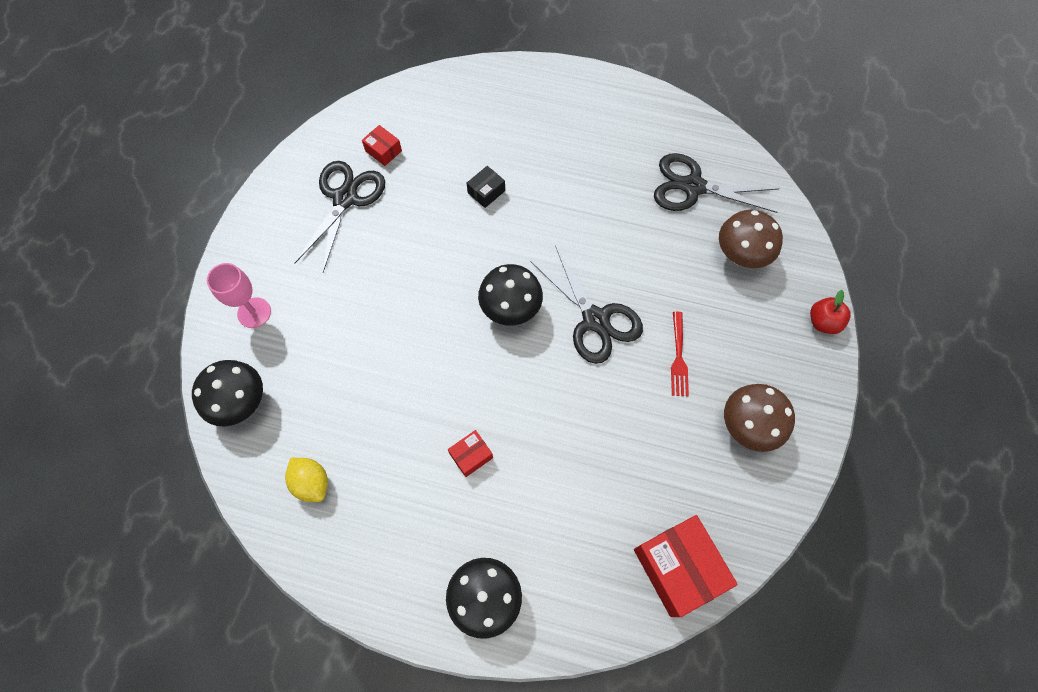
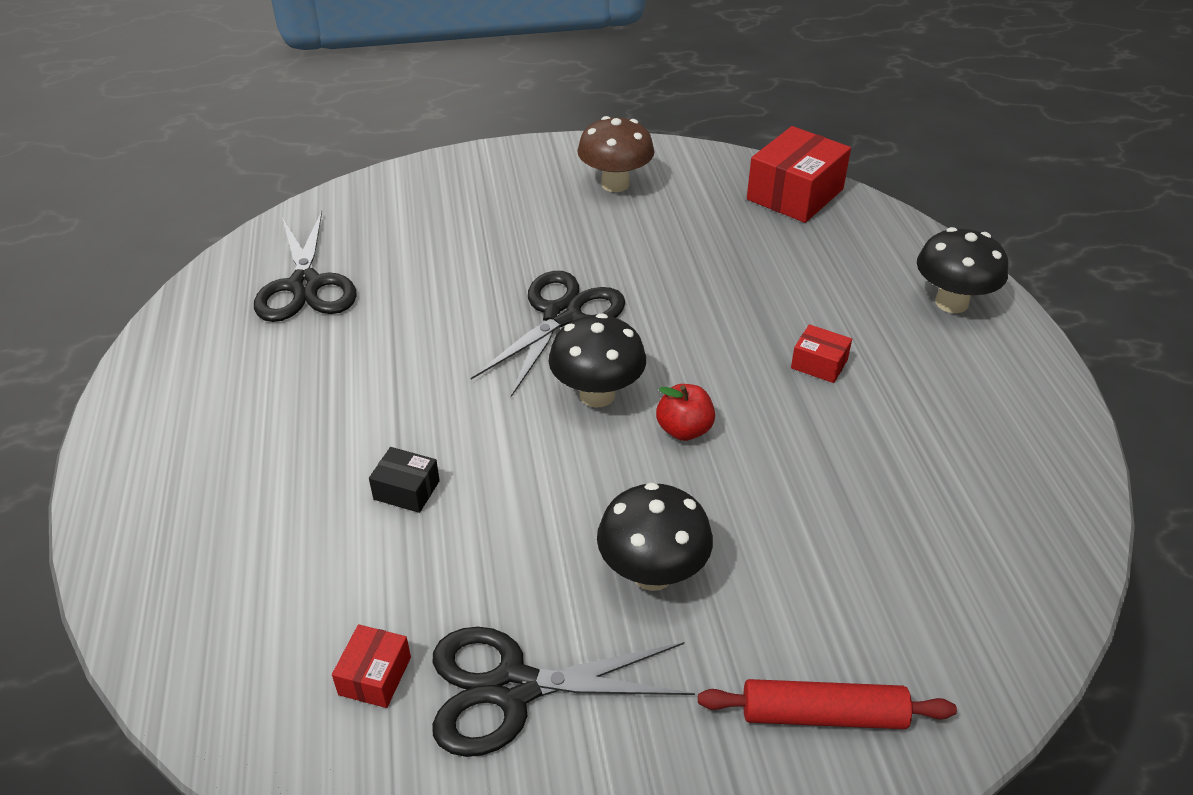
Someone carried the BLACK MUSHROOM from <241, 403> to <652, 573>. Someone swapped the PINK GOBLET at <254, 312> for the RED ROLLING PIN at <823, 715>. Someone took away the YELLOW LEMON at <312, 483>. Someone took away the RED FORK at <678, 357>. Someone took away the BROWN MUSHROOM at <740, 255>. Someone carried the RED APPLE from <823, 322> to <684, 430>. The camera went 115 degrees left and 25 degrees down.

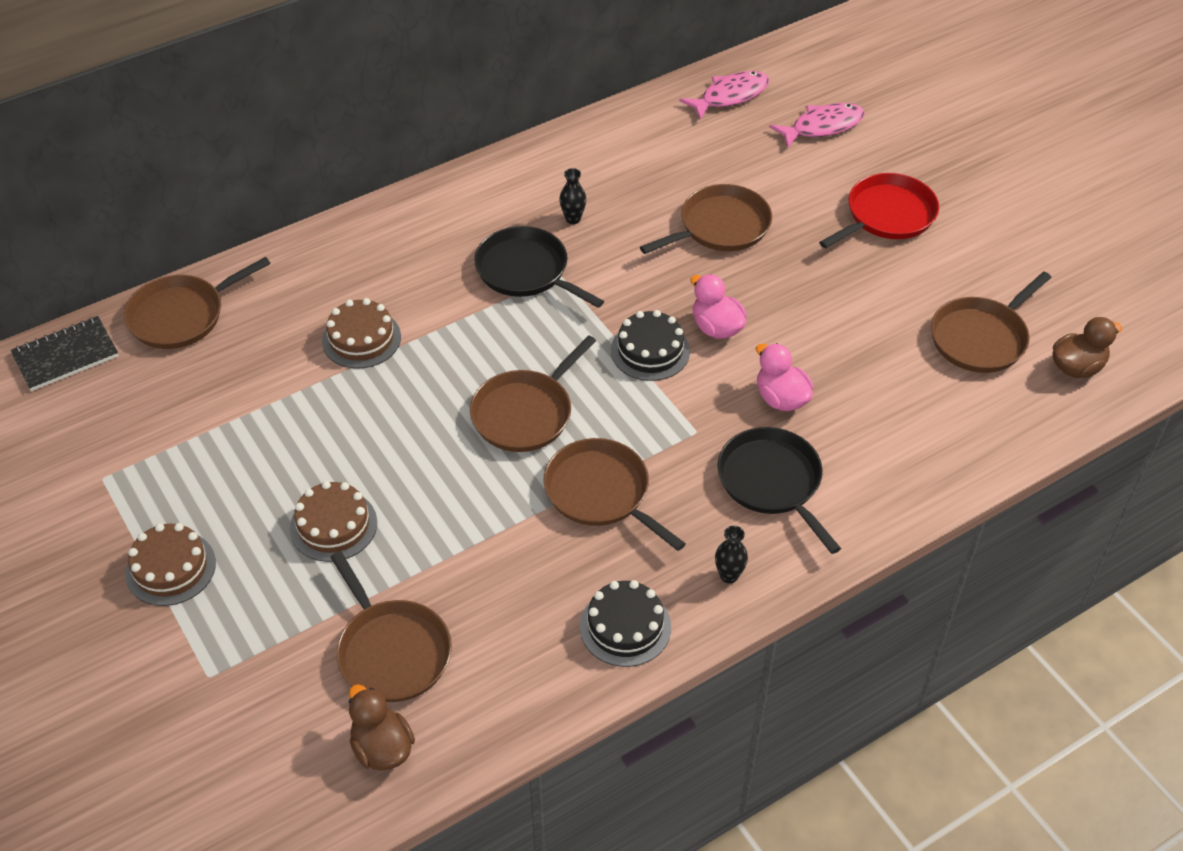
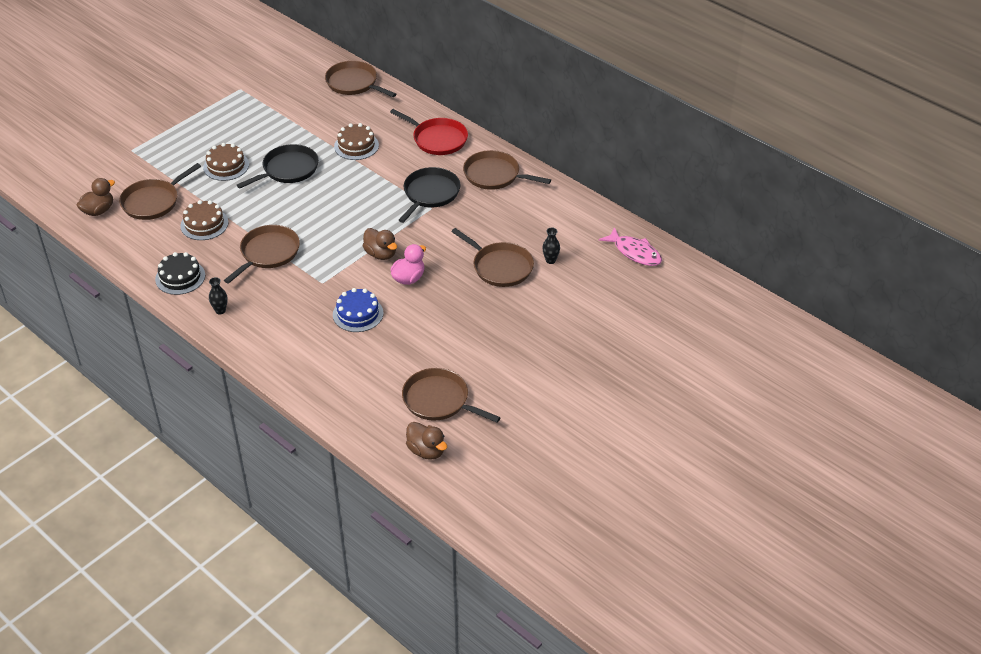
Someone took away the BLACK NOTEBOOK at <66, 355>. Someone carried the BROWN CAKE from <170, 568> to <204, 224>. Someone carried the BROWN PAN from <525, 413> to <494, 175>. Someone carried the BLACK VASE from <573, 219> to <550, 260>. Someone swapped the BLACK CAKE at <650, 351> for the BROWN DUCK at <381, 254>. Someone carried the BLACK PAN from <772, 482> to <288, 169>. Someone swapped the PINK DUCK at <781, 398> for the BLUE CAKE at <358, 314>. Someone took away the PINK FISH at <822, 127>. Someone carried the RED PAN from <887, 215> to <437, 139>. The camera went 75 degrees right and 5 degrees down.

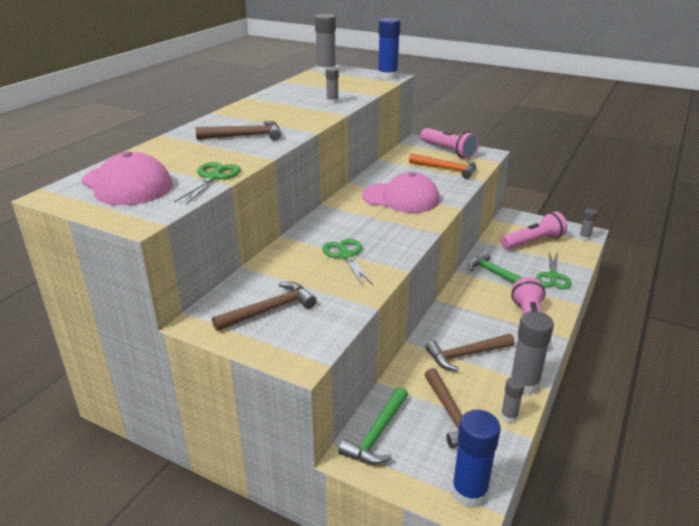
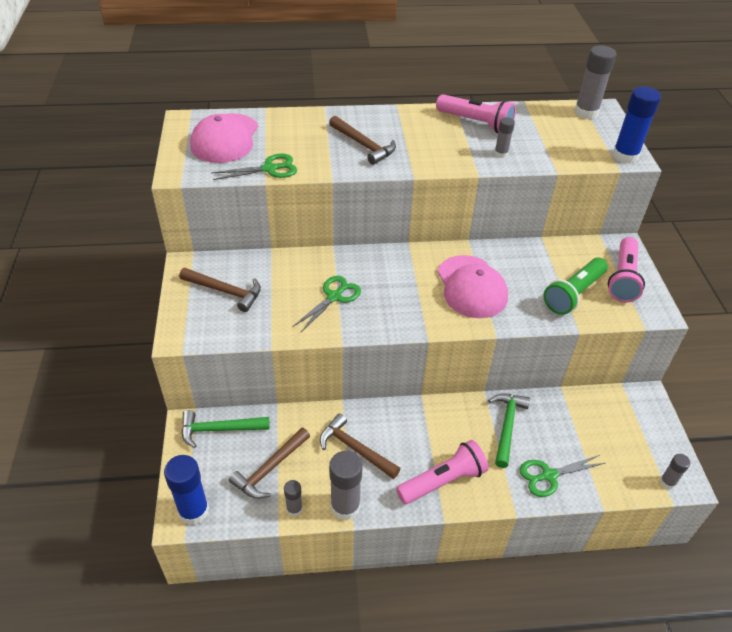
Someone swapped the ORANGE HAMMER at <446, 169> for the GREEN FLASHLIGHT at <574, 294>. Someone carried the PINK FLASHLIGHT from <533, 242> to <475, 123>. The camera went 55 degrees right and 15 degrees up.

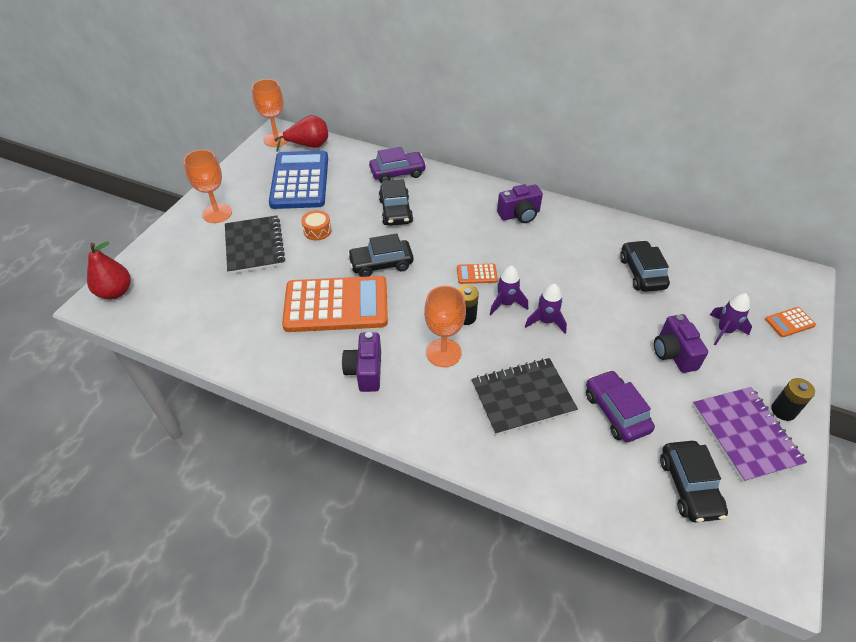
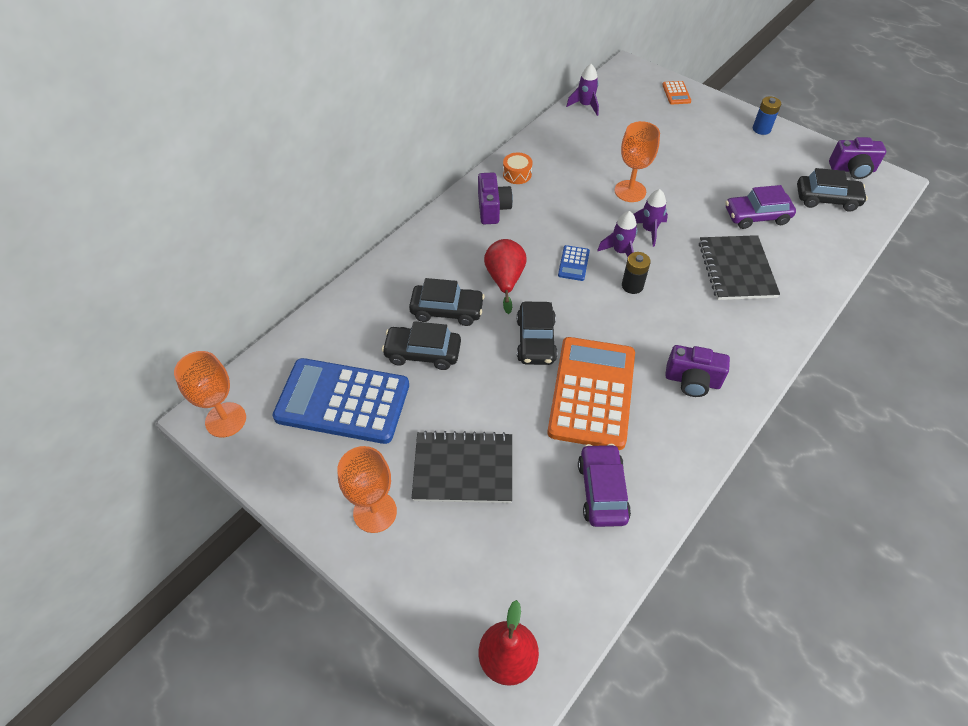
Someone carried the RED PEAR from <308, 146> to <505, 280>. Someone carried the ORANGE DRUM from <317, 231> to <517, 174>. Someone carried the PURPLE CAR from <397, 173> to <602, 491>. Someone carried the ORANGE GOBLET from <443, 353> to <630, 191>. Someone repainted the ORANGE CALCULATOR at <477, 274>, which became the BLUE CALCULATOR at <573, 263>. Someone carried the BLACK CAR from <641, 273> to <422, 353>. Someone carried the PURPLE CAMERA from <673, 353> to <852, 170>. Someone took away the PURPLE NOTEBOOK at <745, 435>. Someone carried the PURPLE ROCKET from <724, 331> to <585, 105>. Someone repainted the BLACK BATTERY at <783, 411>, which became the BLUE BATTERY at <761, 129>. The camera went 75 degrees left and 5 degrees up.

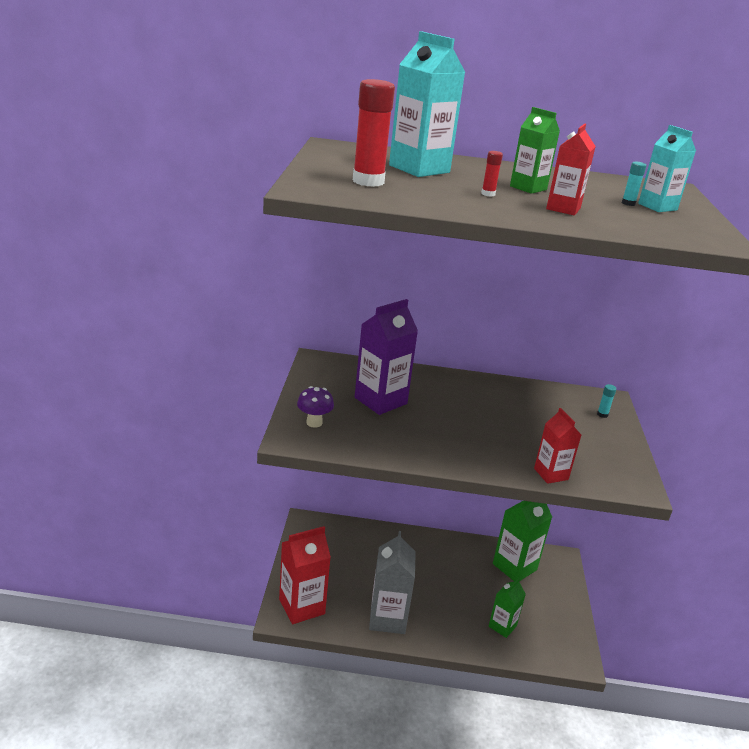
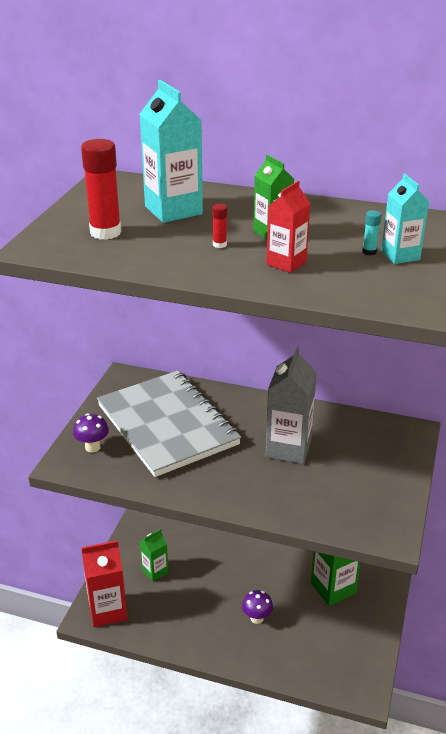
Someone swapped the PURPLE CARTON at <380, 400> for the GREY NOTEBOOK at <167, 425>. Someone carried the GREY CARTON from <387, 618> to <288, 448>. Someone carried the GREEN CARTON from <502, 626> to <155, 571>. Someone took away the RED CARTON at <551, 474>. Someone took away the TURQUOISE GLUE STICK at <602, 414>. Someone put down the PURPLE MUSHROOM at <257, 618>. The camera went 15 degrees right and 5 degrees up.

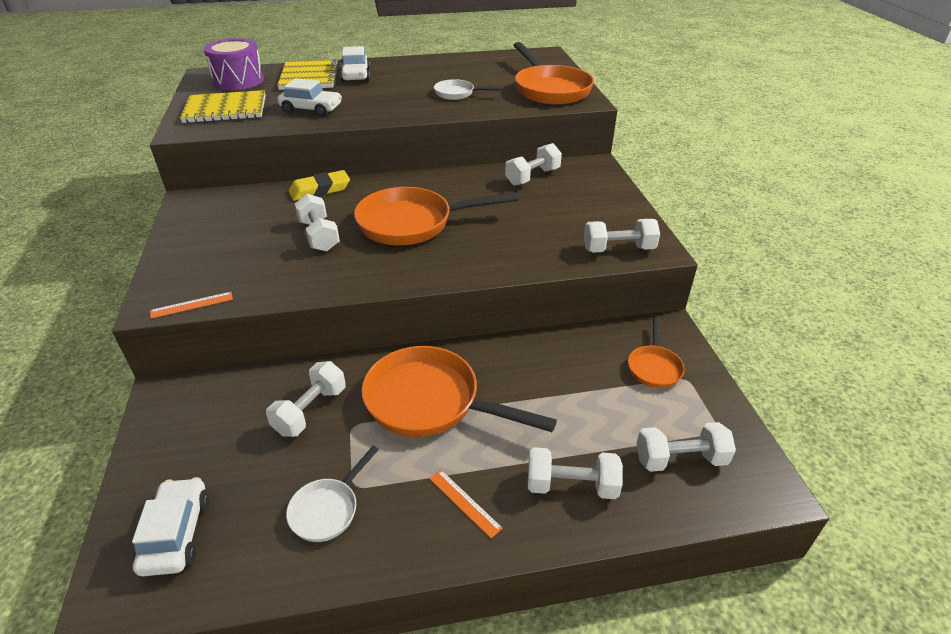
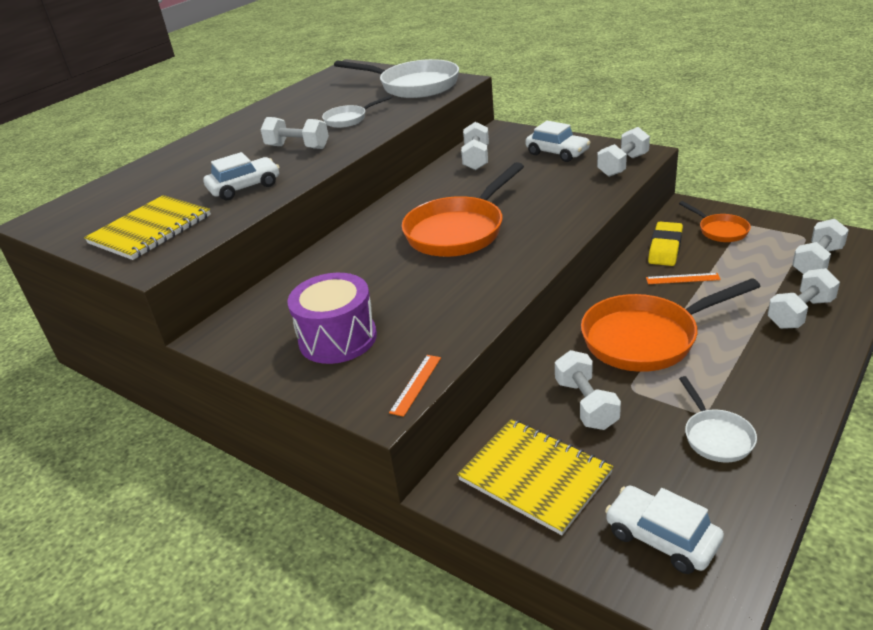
Someone carried the PURPLE DRUM from <238, 81> to <338, 338>. Someone carried the YELLOW NOTEBOOK from <309, 77> to <535, 476>. Someone carried the YELLOW ERASER from <320, 190> to <665, 248>. Someone carried the WHITE DUMBBELL from <319, 236> to <297, 147>. Someone carried the WHITE CAR from <356, 75> to <557, 153>. Someone carried the ORANGE RULER from <464, 502> to <682, 278>. Someone repainted the ORANGE PAN at <549, 89>, which became the WHITE PAN at <414, 86>. The camera went 40 degrees left and 5 degrees down.

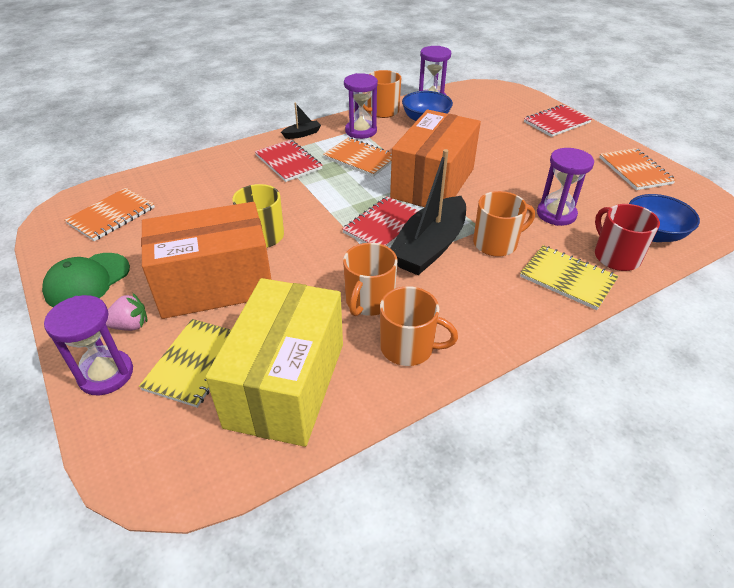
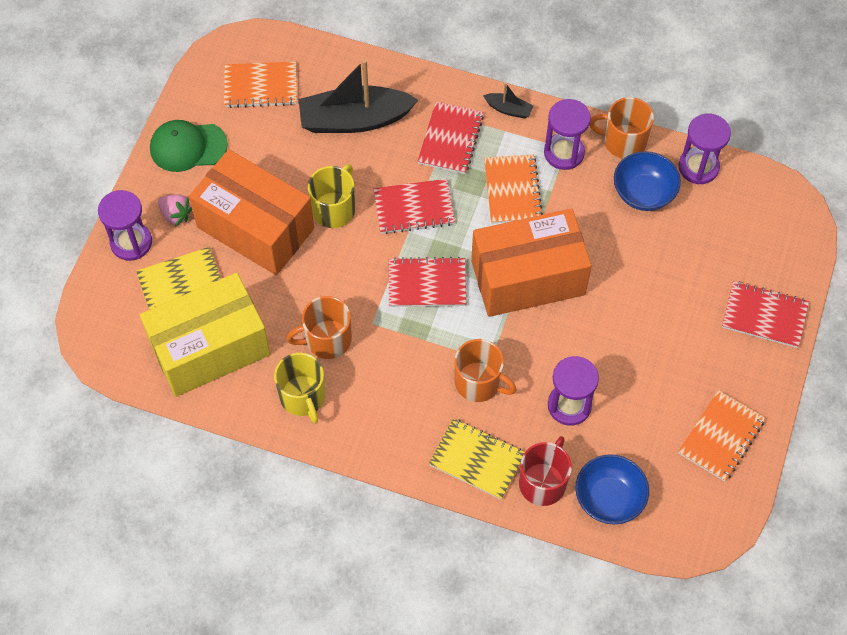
Someone repainted the ORANGE MUG at <408, 347>, which became the YELLOW MUG at <303, 397>. Someone carried the BLACK BOAT from <429, 247> to <354, 120>. Someone rotated the YELLOW NOTEBOOK at <567, 279> by 60 degrees counterclockwise. Someone put down the RED NOTEBOOK at <414, 208>. The camera went 50 degrees right and 20 degrees up.

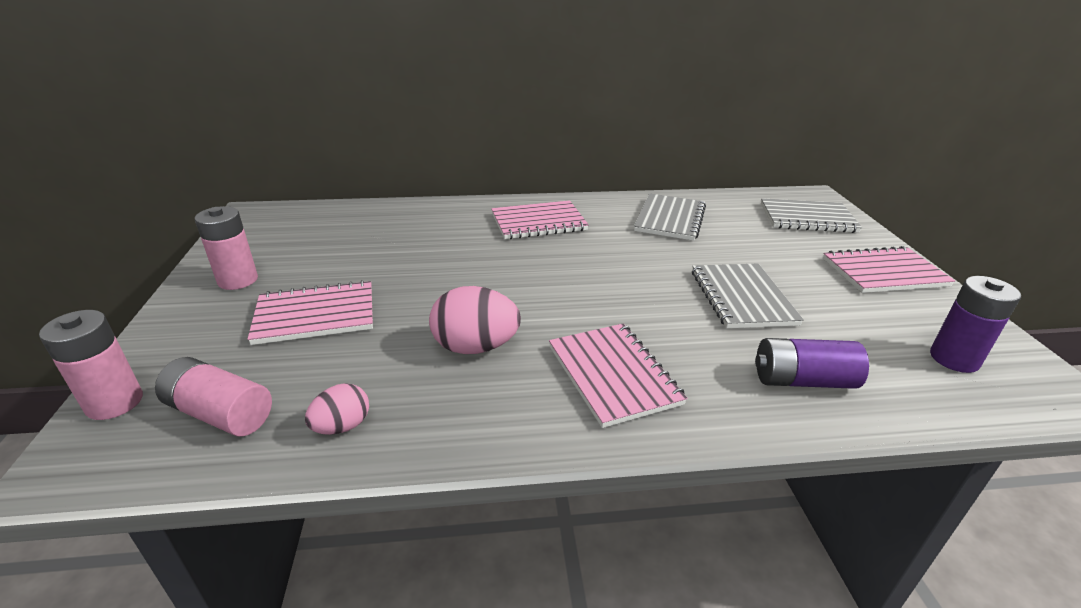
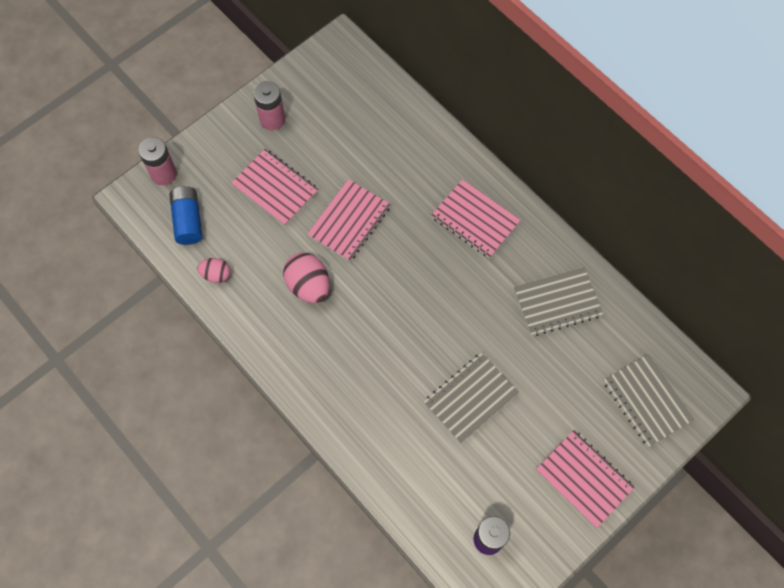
Someone repainted the PINK BATTERY at <220, 413>, which became the BLUE BATTERY at <188, 220>. Someone carried the PINK NOTEBOOK from <613, 375> to <349, 221>. Someone took away the PURPLE BATTERY at <802, 380>. The camera went 55 degrees right and 35 degrees up.

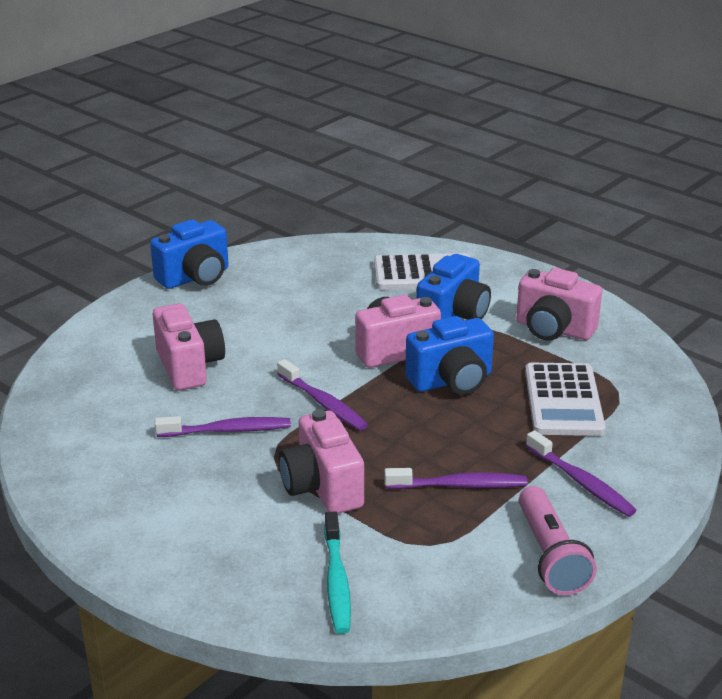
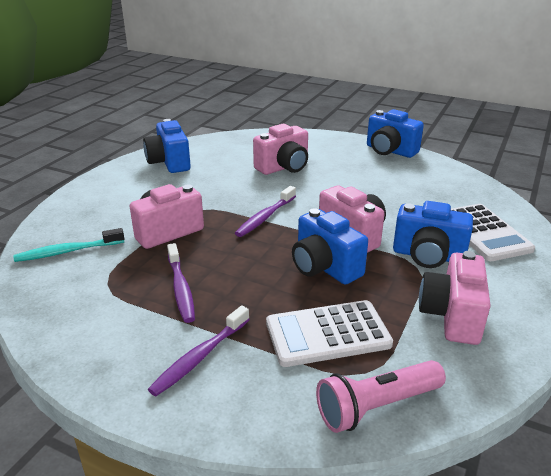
Someone took away the PURPLE TOOTHBRUSH at <227, 430>. Someone carried the PINK FLASHLIGHT from <550, 555> to <377, 406>. Someone put down the BLUE CAMERA at <169, 162>. The camera went 75 degrees right and 0 degrees up.

